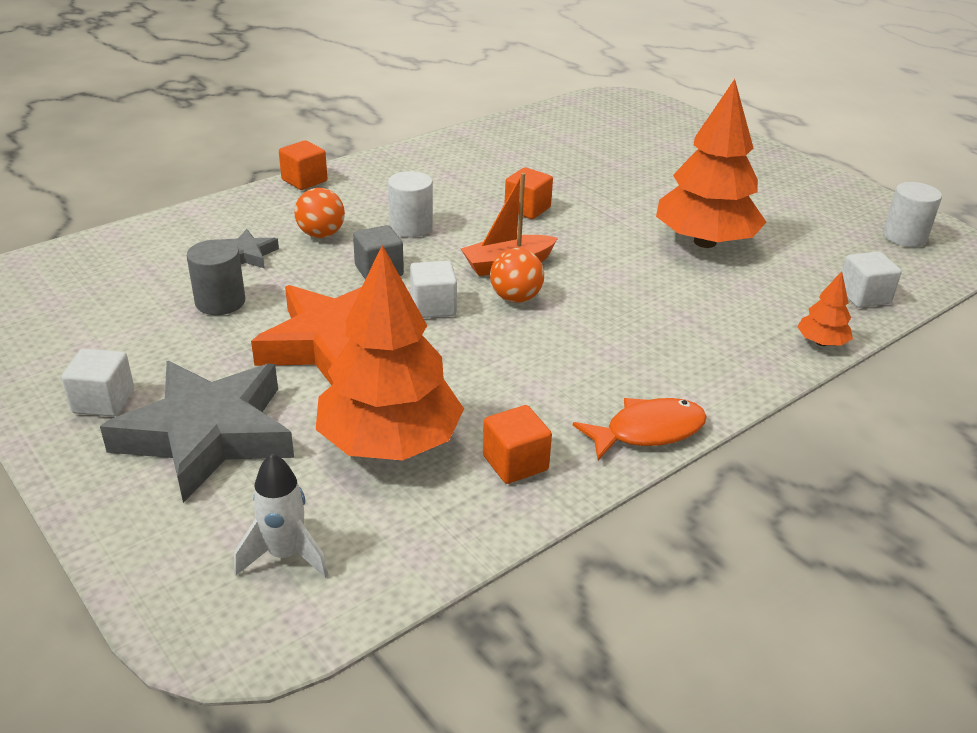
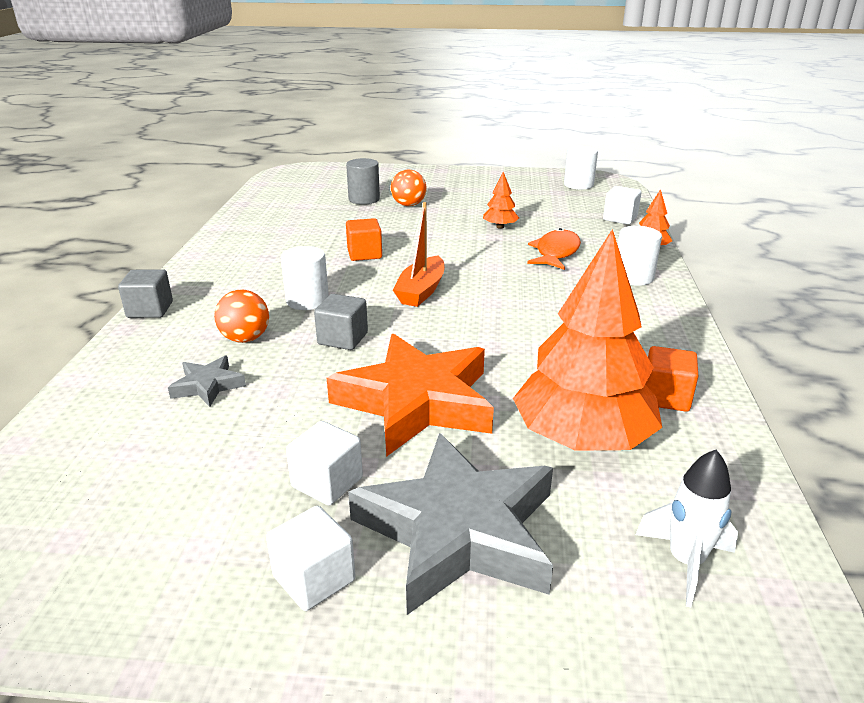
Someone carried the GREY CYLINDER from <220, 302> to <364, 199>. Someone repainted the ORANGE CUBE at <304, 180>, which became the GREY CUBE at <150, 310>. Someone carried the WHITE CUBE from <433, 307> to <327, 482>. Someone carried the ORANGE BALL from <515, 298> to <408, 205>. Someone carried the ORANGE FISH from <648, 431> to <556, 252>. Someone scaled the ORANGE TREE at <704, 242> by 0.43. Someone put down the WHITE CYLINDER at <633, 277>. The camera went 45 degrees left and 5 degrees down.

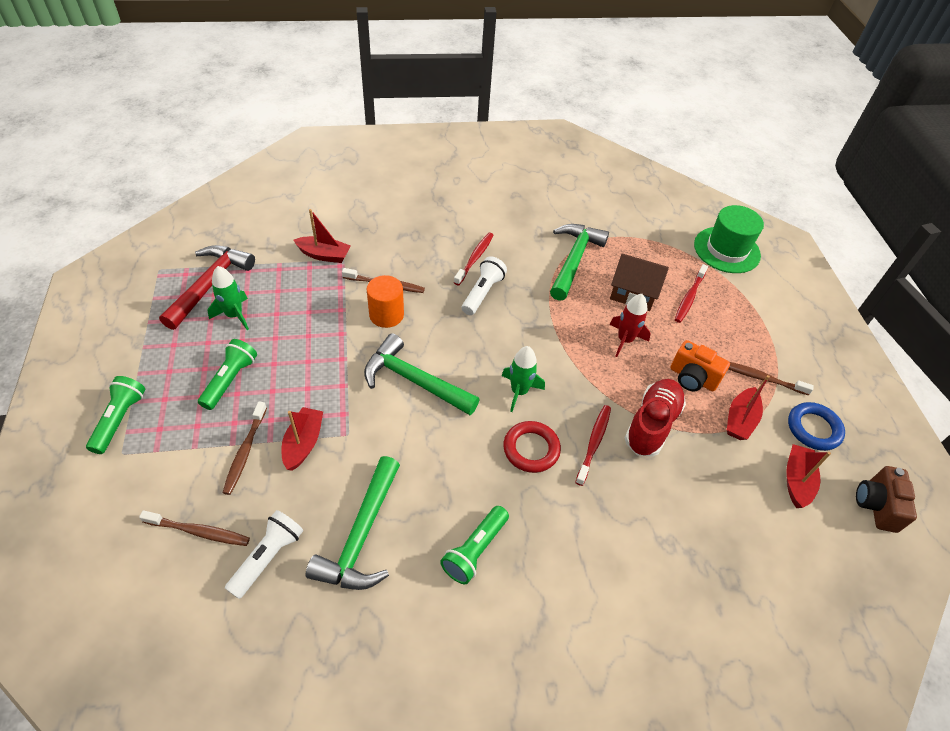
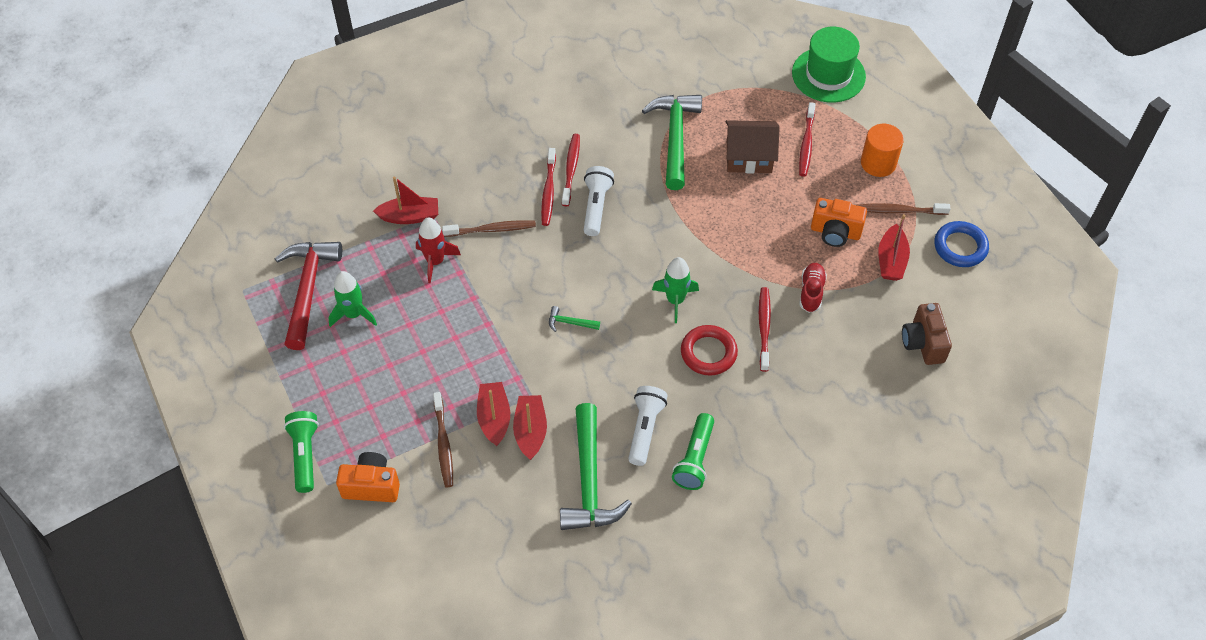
Someone took away the BROWN TOOTHBRUSH at <199, 532>. Someone took away the GREEN FLASHLIGHT at <230, 380>. Someone carried the WHITE FLASHLIGHT from <268, 557> to <645, 429>. Someone scaled the GREEN HAMMER at <414, 380> by 0.42. Someone carried the ORANGE CYLINDER from <386, 315> to <878, 163>. Someone carried the RED ROCKET from <624, 340> to <435, 261>. Someone scaled the RED SHOE at <651, 424> by 0.60. Someone carried the RED BOAT from <796, 480> to <530, 431>. Someone carried the BROWN CAMERA from <876, 506> to <923, 343>. Someone put down the ORANGE CAMERA at <371, 486>. Someone put down the RED TOOTHBRUSH at <548, 191>. The camera went 15 degrees left and 5 degrees up.

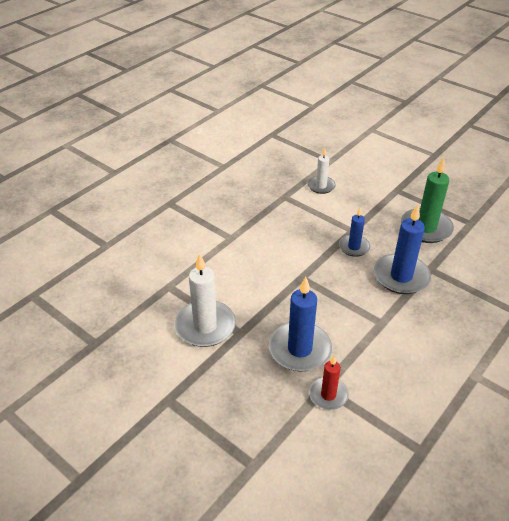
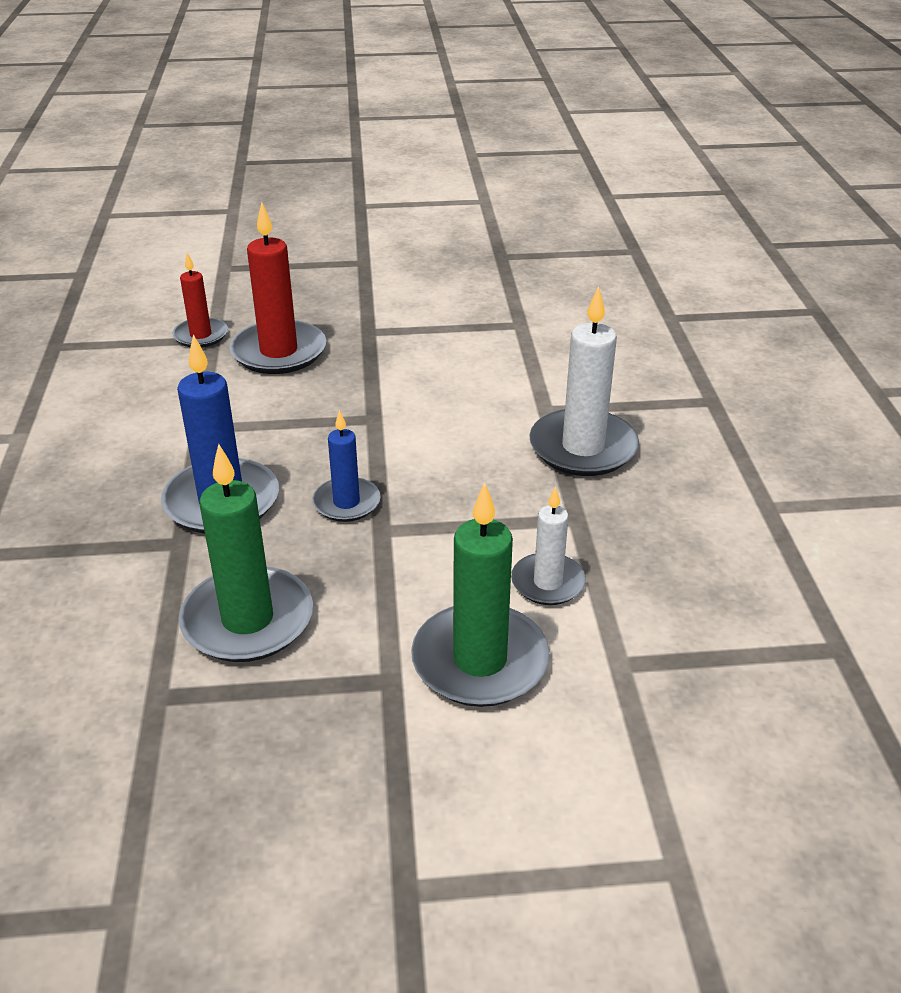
Someone carried the WHITE CANDLE from <205, 326> to <583, 447>. Someone repainted the BLUE CANDLE at <299, 349>, which became the RED CANDLE at <279, 352>. Someone put down the GREEN CANDLE at <480, 661>. The camera went 135 degrees right and 5 degrees down.

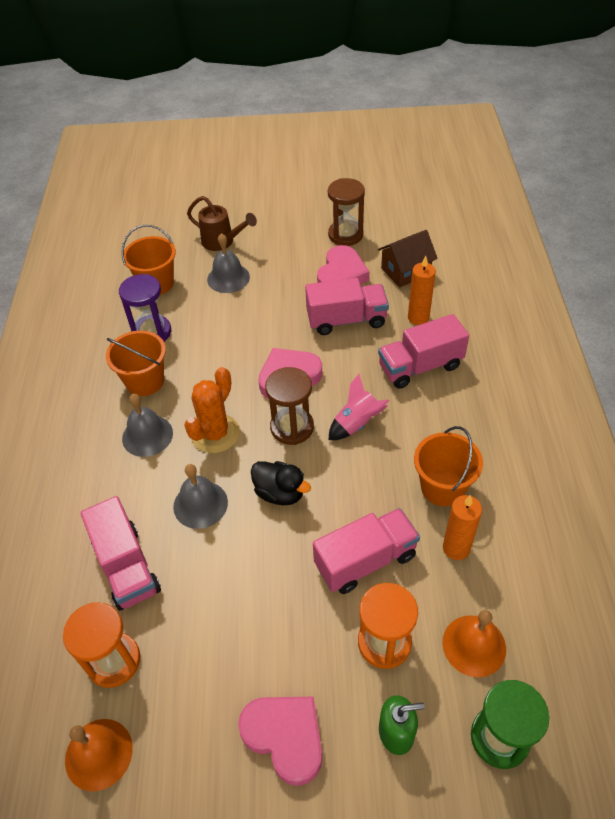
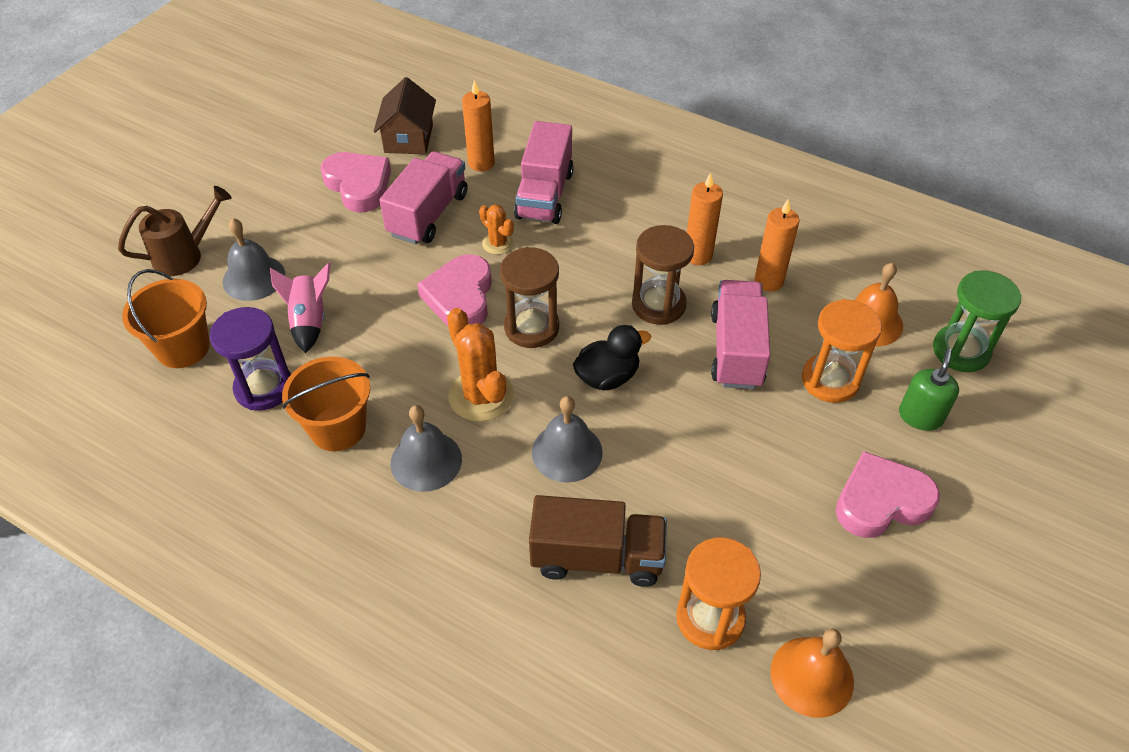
Someone repainted the PINK TRUCK at <126, 566>, which became the BROWN TRUCK at <597, 557>. Someone carried the BROWN HOURGLASS from <345, 235> to <658, 305>. Someone carried the PINK ROCKET from <356, 423> to <309, 321>. Someone swapped the ORANGE BUCKET at <442, 487> for the ORANGE CANDLE at <698, 255>. Someone put down the ORANGE CACTUS at <498, 243>. The camera went 60 degrees left and 0 degrees up.

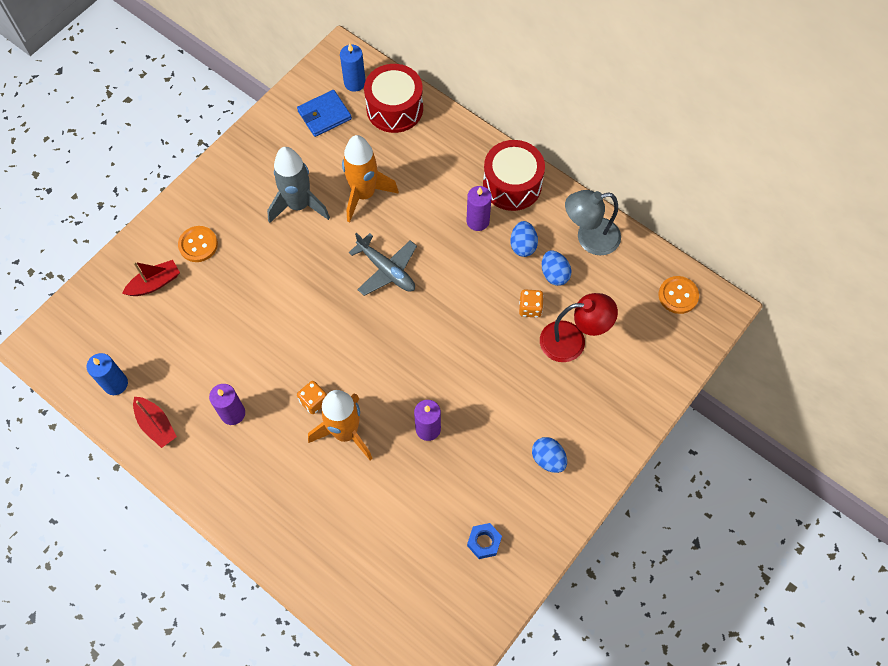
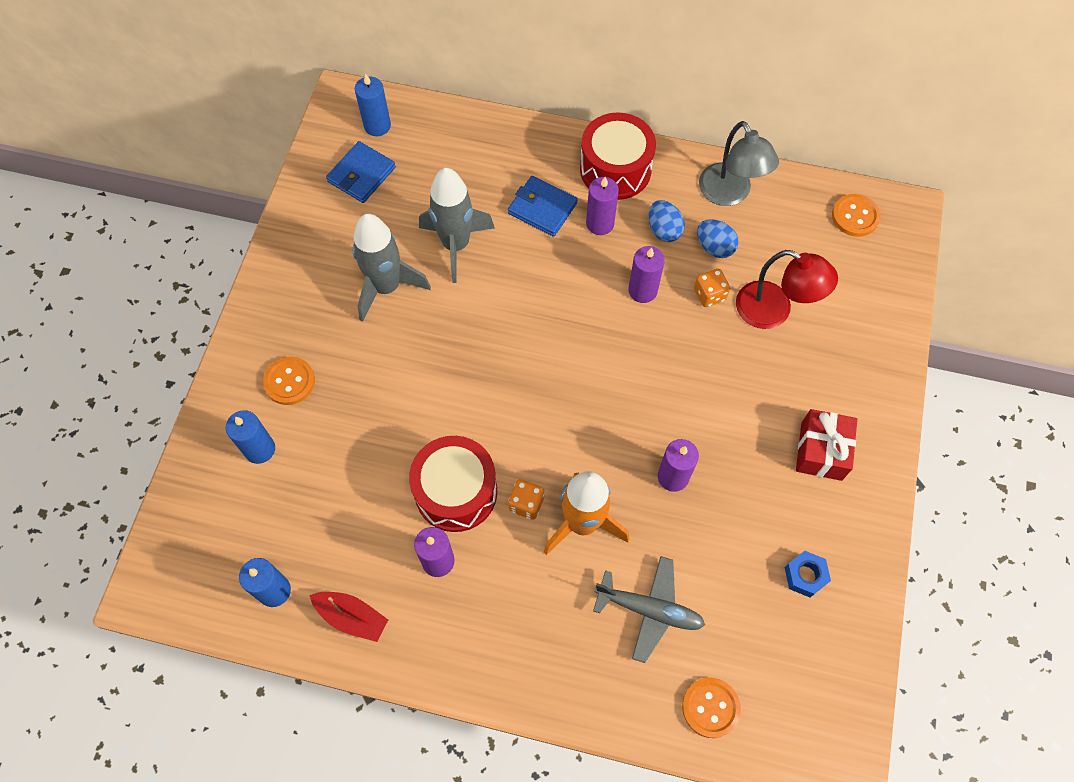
Someone swapped the RED BOAT at <154, 283> for the BLUE CANDLE at <260, 449>. Someone repainted the ORANGE ROCKET at <364, 194>, which became the GREY ROCKET at <456, 245>. Someone carried the GREY PLANE from <386, 270> to <650, 610>. Someone carried the RED DRUM from <394, 109> to <456, 492>. Someone swapped the BLUE EGG at <548, 459> for the RED GIFT at <821, 451>. Someone rotated the RED LAMP at <572, 341> by 60 degrees clockwise. Someone rotated the GREY LAMP at <589, 238> by 75 degrees counterclockwise. Someone put down the BLUE WALLET at <542, 208>. Someone put down the PURPLE CANDLE at <642, 290>. Someone put down the ORANGE BUTTON at <710, 707>. The camera went 25 degrees left and 0 degrees up.

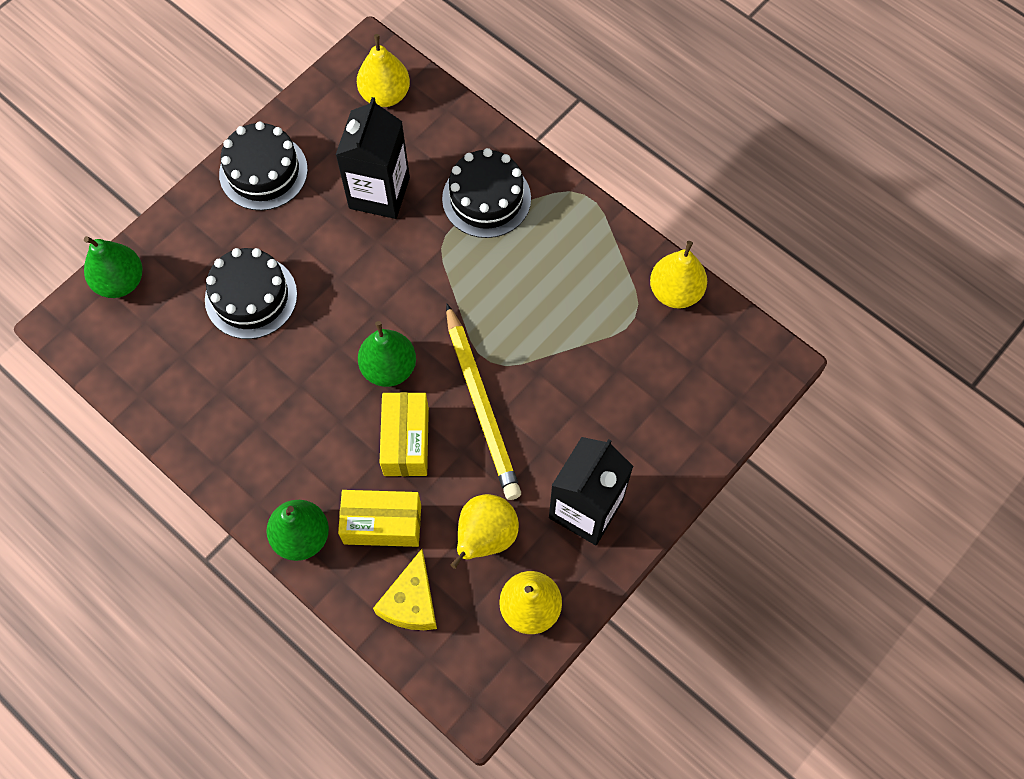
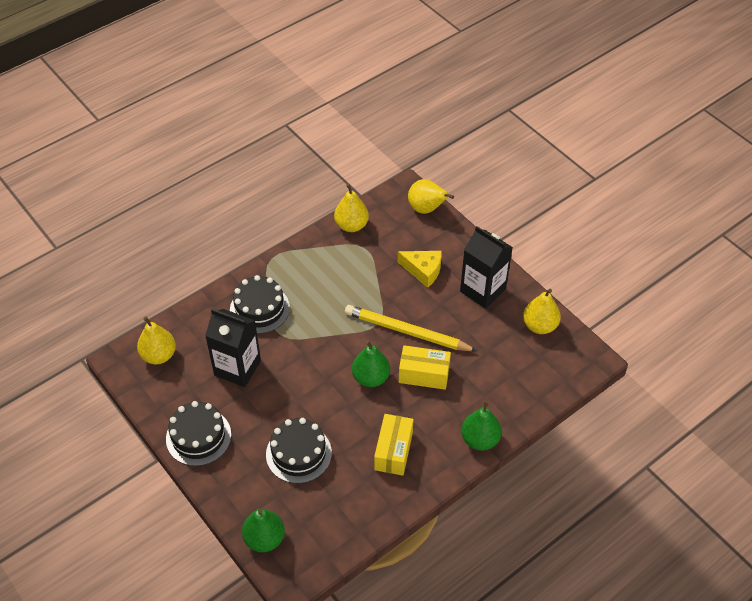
Someone carried the YELLOW BOX from <382, 524> to <393, 451>. Someone carried the YELLOW CHEESE from <411, 602> to <423, 270>. Someone rotated the YELLOW PENCIL at <481, 405> by 150 degrees counterclockwise. Someone carried the YELLOW PEAR from <485, 537> to <426, 209>. The camera went 80 degrees left and 15 degrees down.

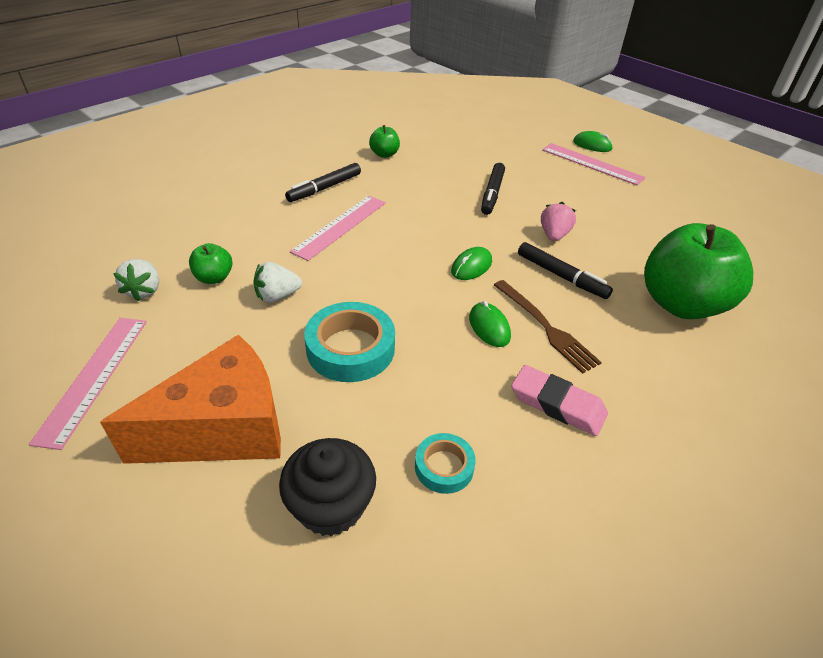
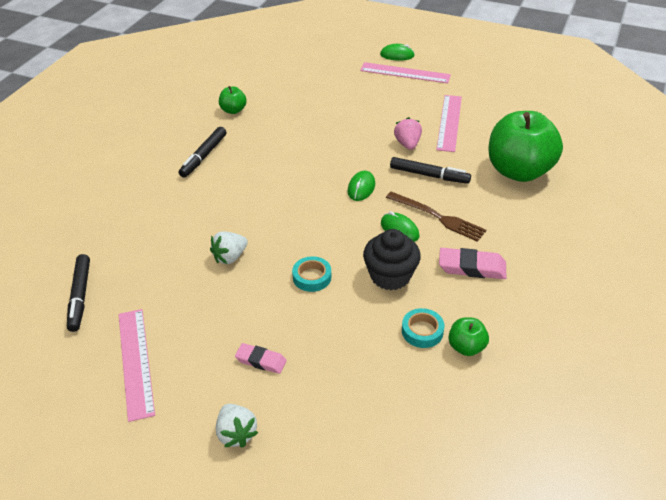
Someone swapped the ORANGE CHEESE at <224, 428> for the PINK ERASER at <261, 361>. Someone carried the WHITE STRAWBERRY from <144, 291> to <236, 433>. Someone carried the GREEN APPLE from <214, 278> to <466, 347>. Someone carried the BLACK CUPCAKE from <331, 506> to <390, 276>. Someone carried the PINK RULER from <340, 226> to <449, 122>. Someone scaled the TURQUOISE TAPE at <350, 348> by 0.56. Someone carried the BLACK MARKER from <492, 194> to <80, 296>. The camera went 20 degrees left and 0 degrees up.

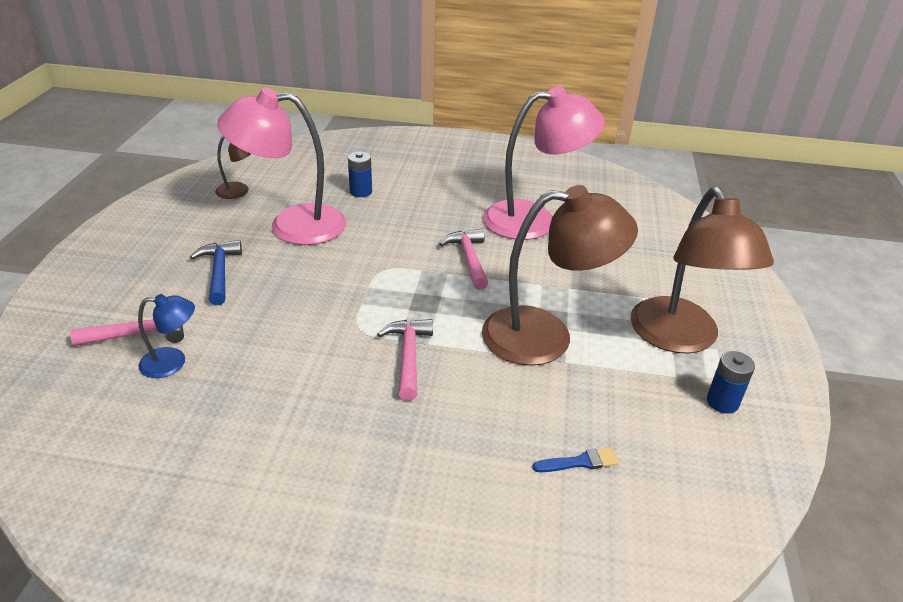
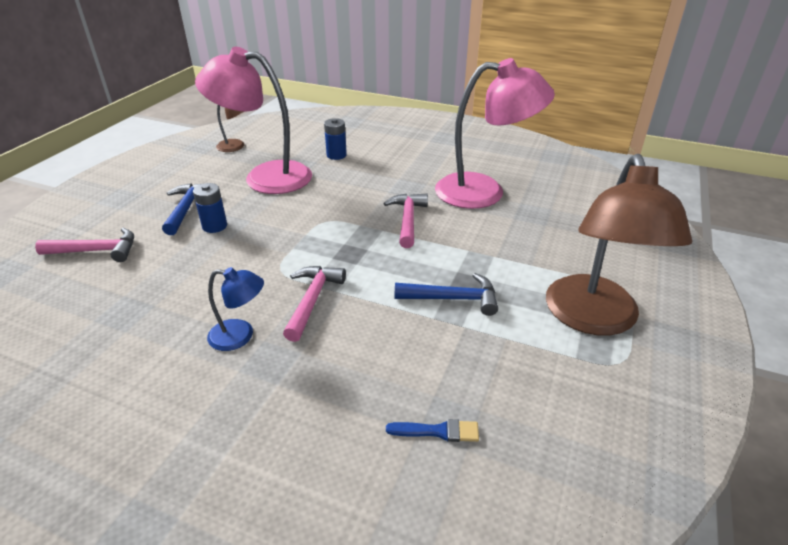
Someone carried the BLUE LAMP from <173, 362> to <240, 336>. Someone swapped the BROWN LAMP at <546, 336> for the BLUE HAMMER at <452, 299>. Someone carried the BLUE BATTERY from <722, 402> to <214, 226>. The camera went 15 degrees right and 0 degrees up.

